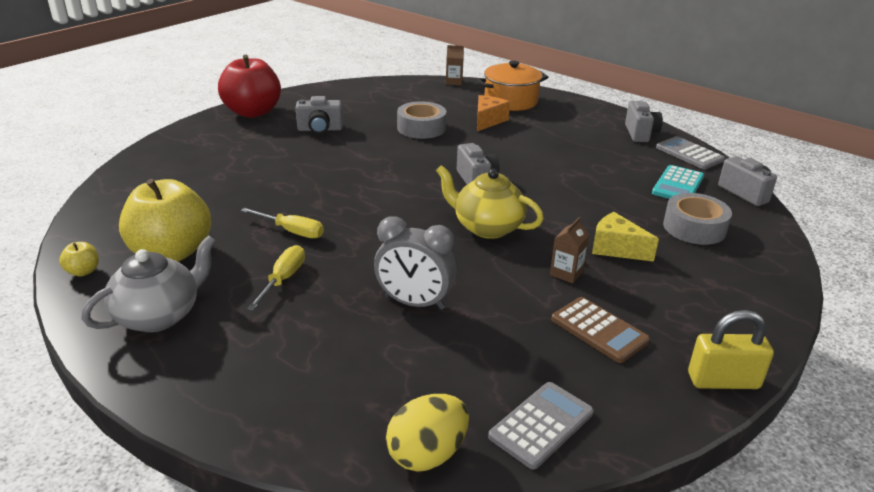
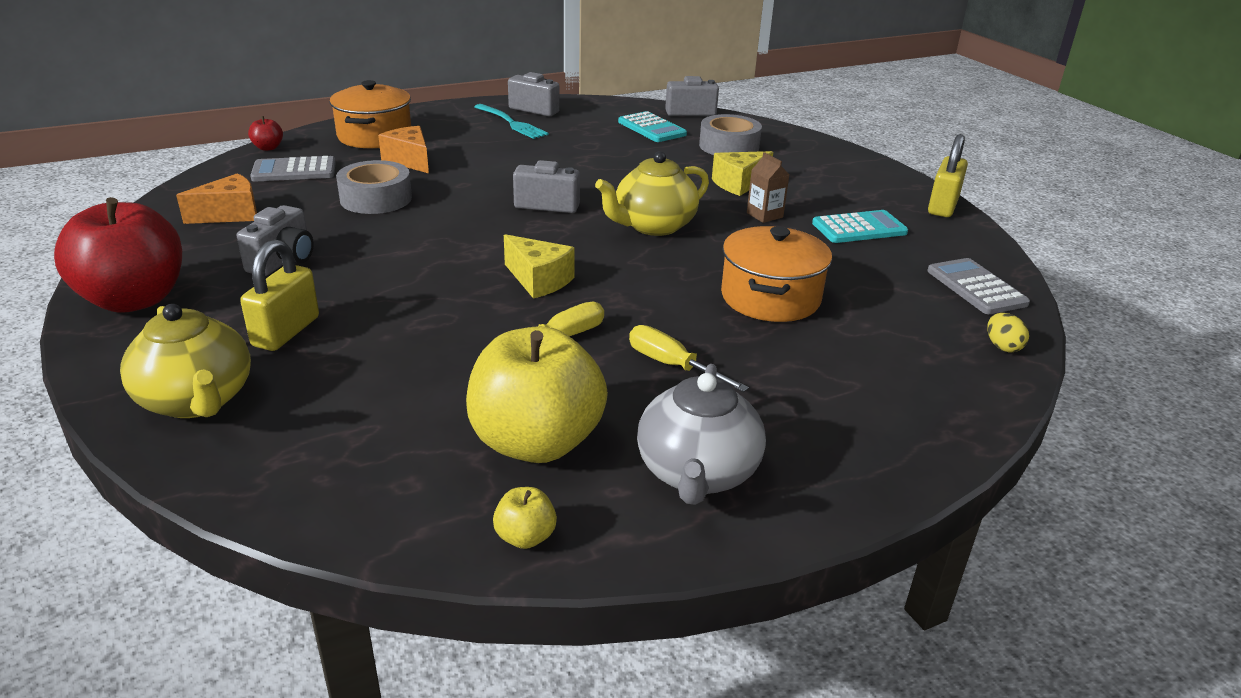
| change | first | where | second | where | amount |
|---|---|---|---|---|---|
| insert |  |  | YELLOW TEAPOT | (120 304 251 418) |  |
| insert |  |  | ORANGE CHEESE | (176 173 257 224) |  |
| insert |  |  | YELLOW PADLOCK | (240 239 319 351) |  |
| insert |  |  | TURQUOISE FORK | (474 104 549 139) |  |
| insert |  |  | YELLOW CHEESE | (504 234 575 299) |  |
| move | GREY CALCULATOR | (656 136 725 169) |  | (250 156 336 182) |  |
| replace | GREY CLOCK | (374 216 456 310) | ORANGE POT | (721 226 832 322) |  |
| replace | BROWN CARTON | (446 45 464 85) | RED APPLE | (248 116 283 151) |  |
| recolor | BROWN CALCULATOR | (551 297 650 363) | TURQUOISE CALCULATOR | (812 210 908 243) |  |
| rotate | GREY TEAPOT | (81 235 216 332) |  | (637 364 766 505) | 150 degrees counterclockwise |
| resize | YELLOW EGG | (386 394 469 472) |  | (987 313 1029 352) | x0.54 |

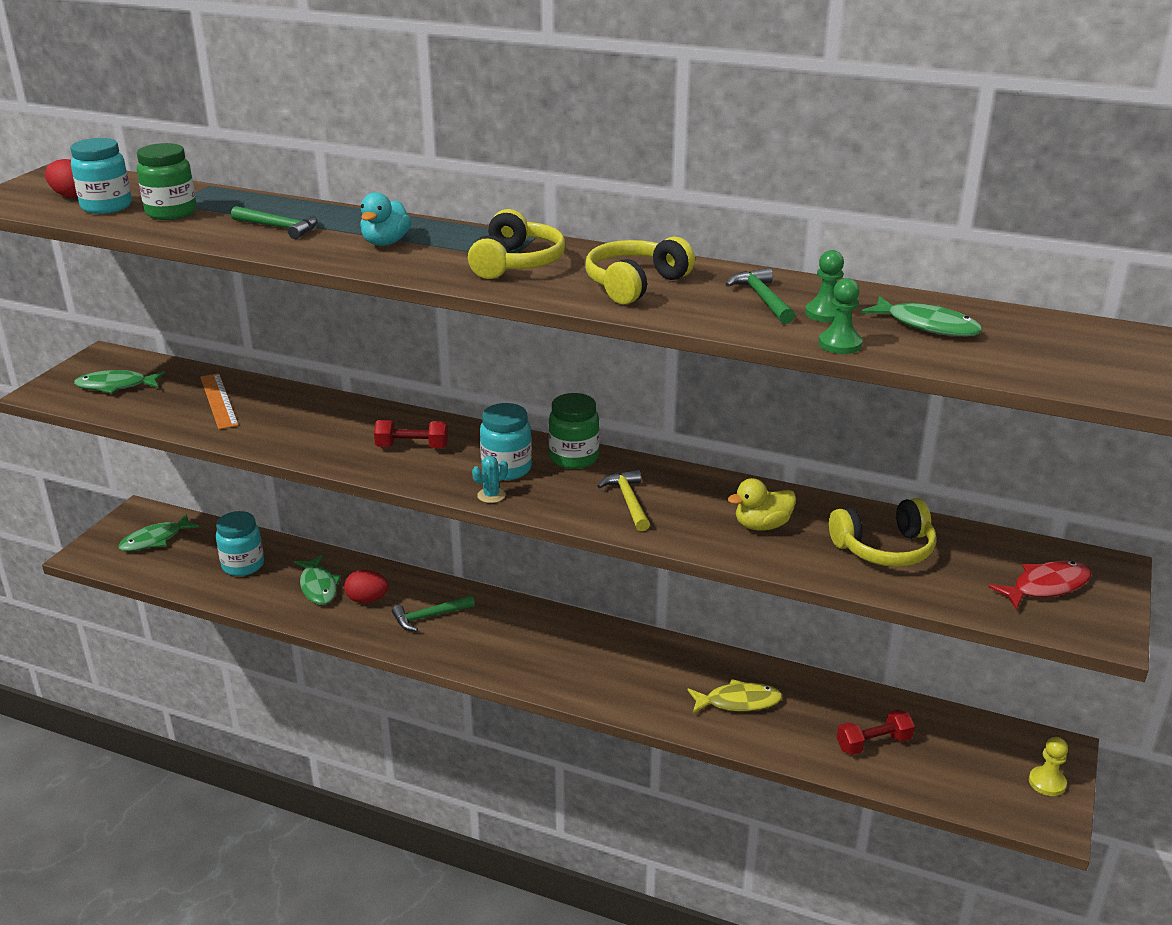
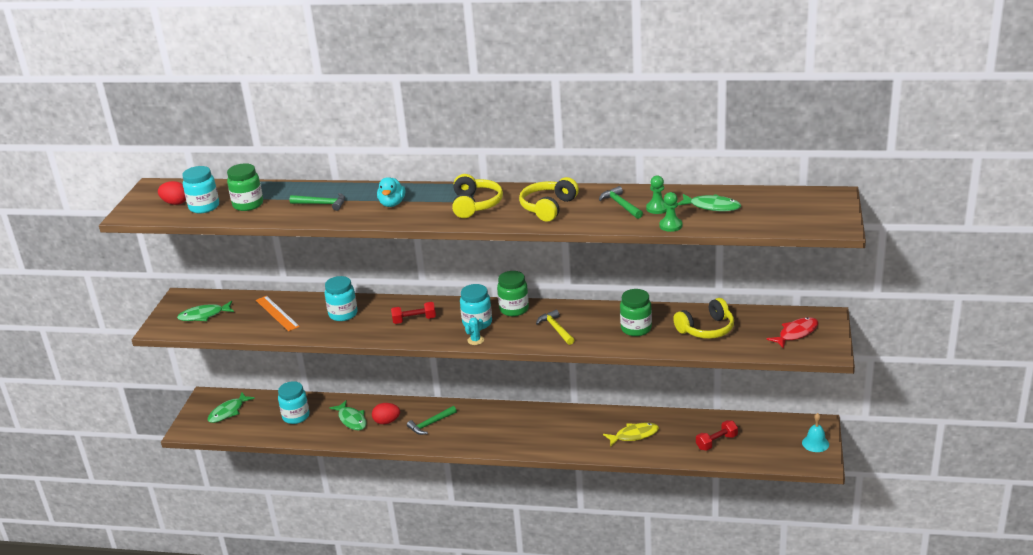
| change | first | where | second | where | amount |
|---|---|---|---|---|---|
| insert |  |  | TURQUOISE JAR | (325 276 358 321) |  |
| replace | YELLOW DUCK | (728 478 796 531) | GREEN JAR | (620 289 652 336) |  |
| replace | YELLOW PAWN | (1029 737 1068 796) | TURQUOISE BELL | (802 413 829 452) |  |

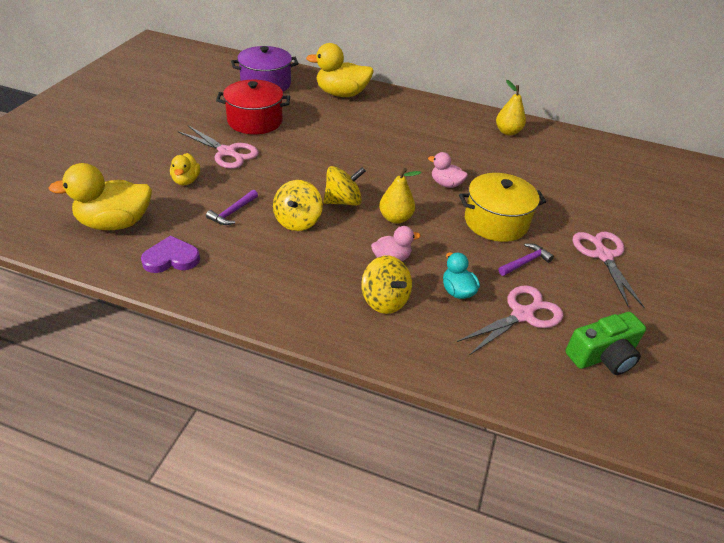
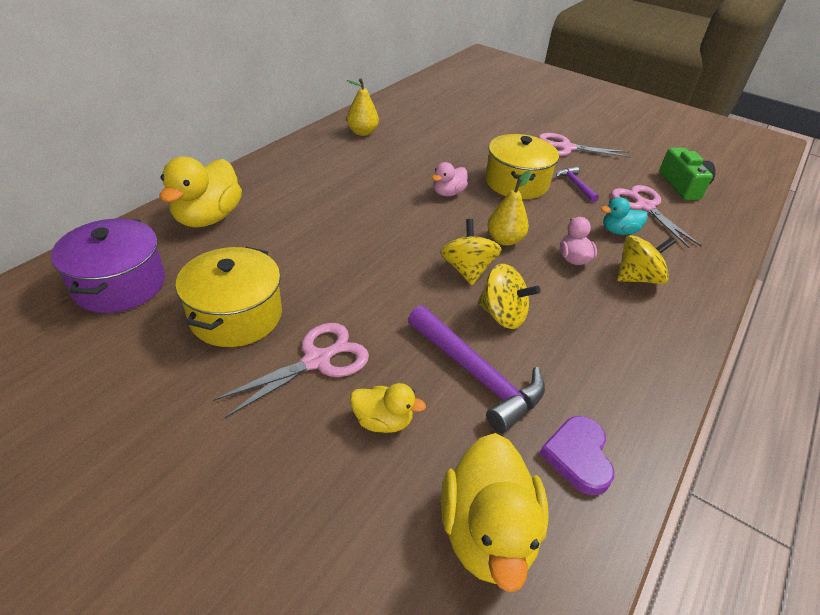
| change | first | where | second | where | amount |
|---|---|---|---|---|---|
| recolor | RED POT | (216 80 290 134) | YELLOW POT | (175 247 282 347) |  |
| resize | PURPLE HAMMER | (206 190 258 225) |  | (408 305 545 433) | x1.91 |

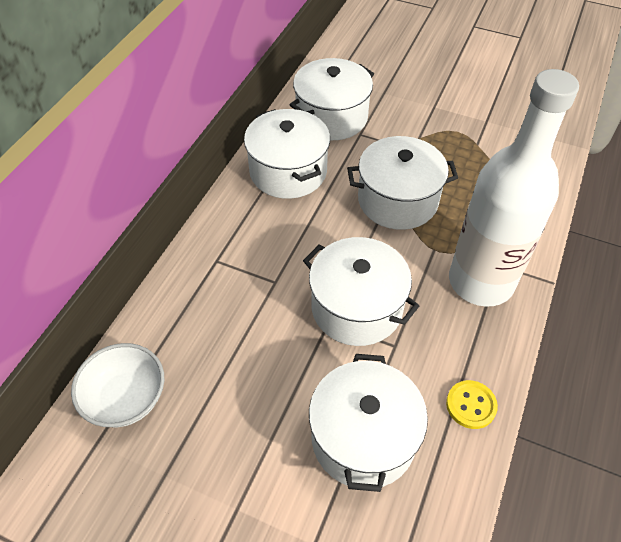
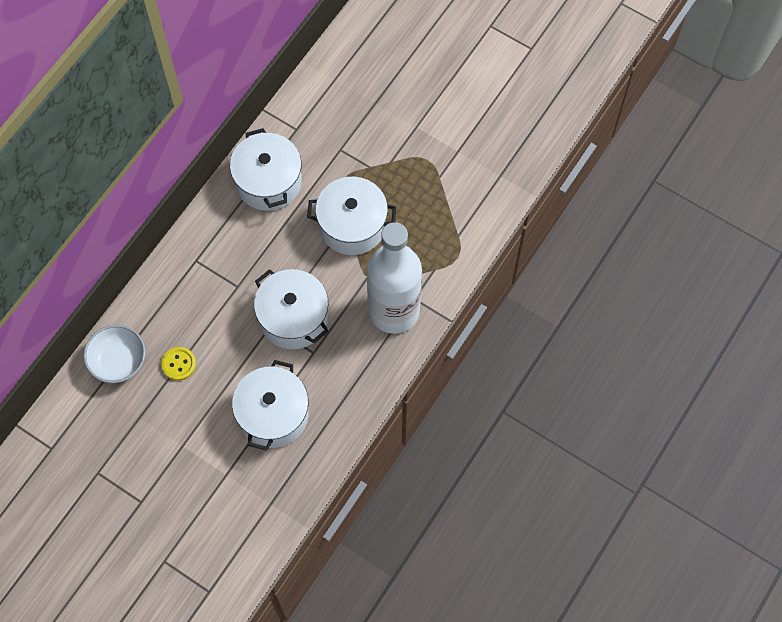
| change | first | where | second | where | amount |
|---|---|---|---|---|---|
| delete | WHITE POT | (290 58 374 140) |  |  |  |
| move | YELLOW BUTTON | (446 380 498 429) |  | (161 347 196 381) |  |

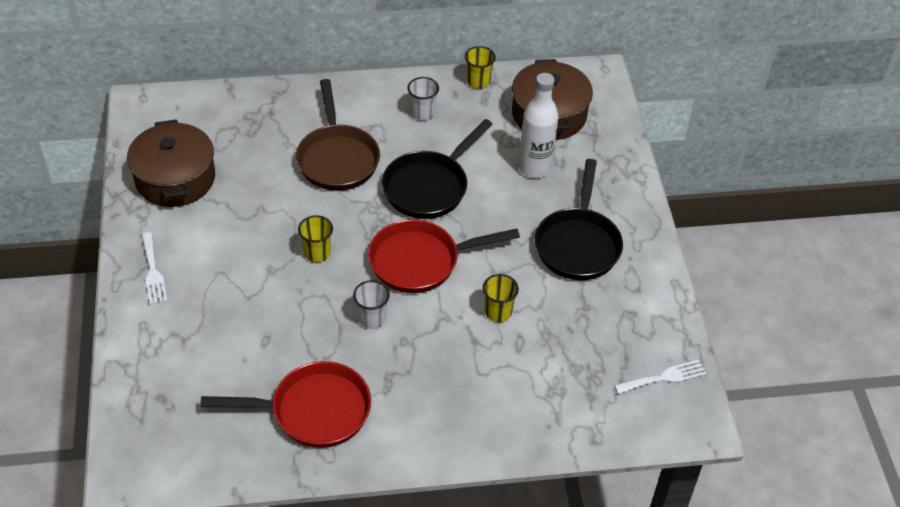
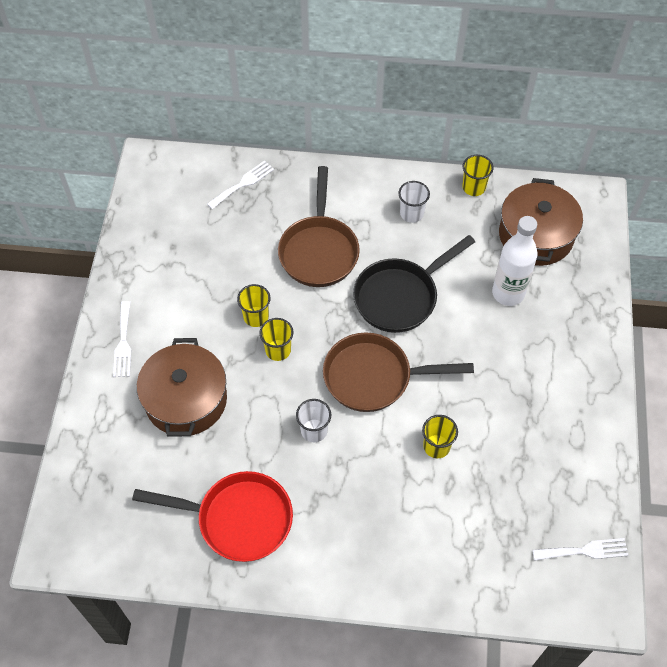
| change | first | where | second | where | amount |
|---|---|---|---|---|---|
| delete | BLACK PAN | (535 159 623 280) |  |  |  |
| insert |  |  | WHITE FORK | (207 161 274 209) |  |
| insert |  |  | YELLOW CUP | (237 284 270 327) |  |
| move | BROWN POT | (127 119 215 207) |  | (137 338 227 437) |  |
| recolor | RED PAN | (368 219 520 293) | BROWN PAN | (323 333 474 412) |  |

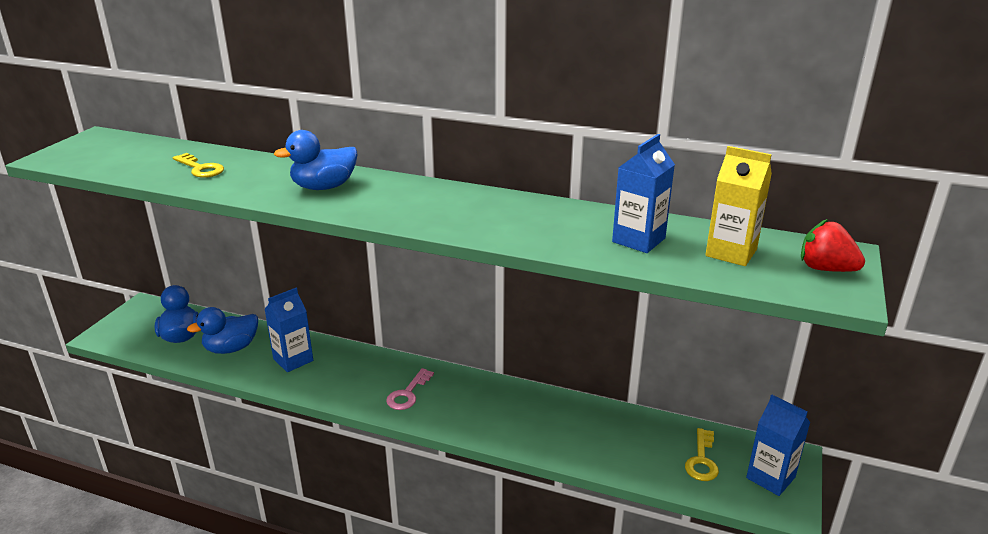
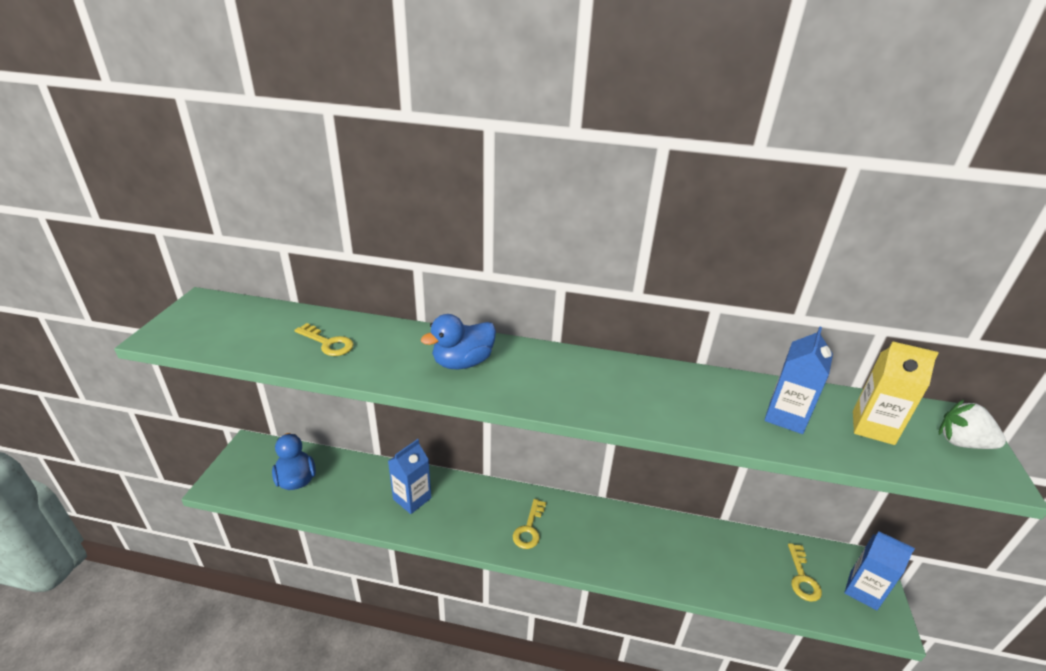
| change | first | where | second | where | amount |
|---|---|---|---|---|---|
| delete | BLUE DUCK | (187 307 258 354) |  |  |  |
| recolor | PINK KEY | (386 368 434 410) | YELLOW KEY | (513 499 546 549) |  |
| recolor | RED STRAWBERRY | (801 219 865 272) | WHITE STRAWBERRY | (939 399 1006 449) |  |

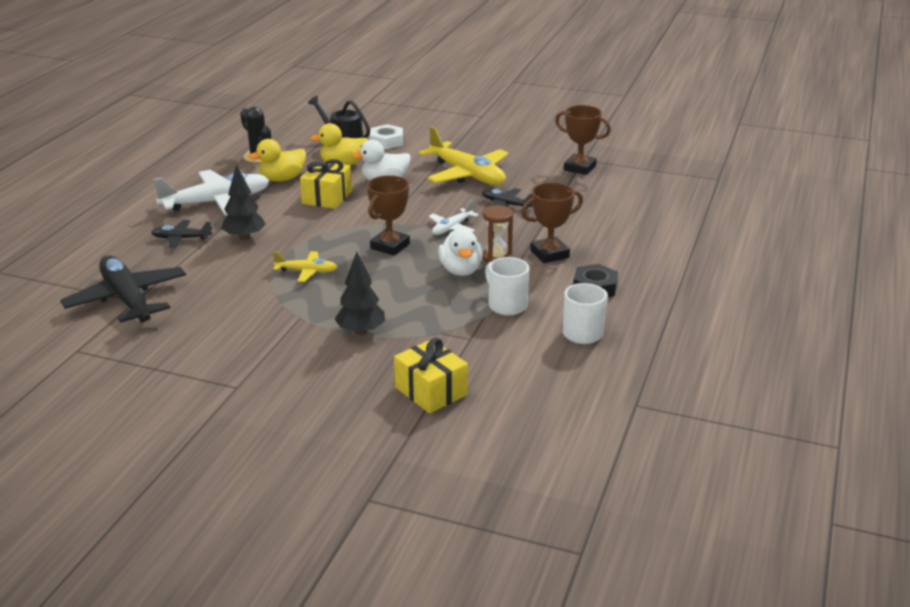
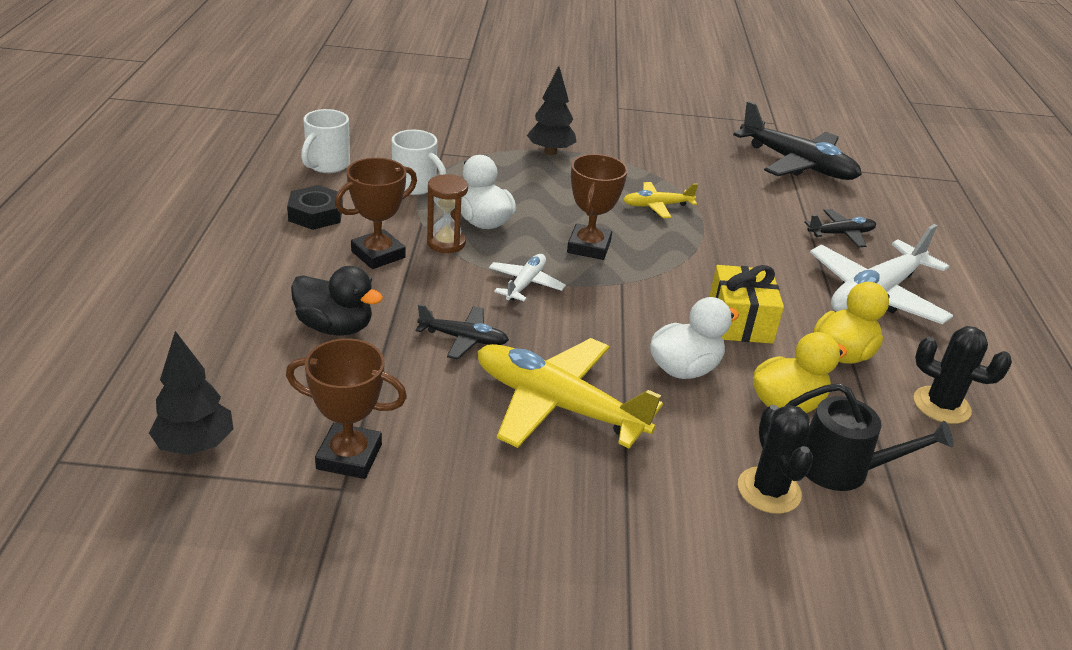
| change | first | where | second | where | amount |
|---|---|---|---|---|---|
| delete | YELLOW GIFT | (394 338 468 414) |  |  |  |
| insert |  |  | BLACK DUCK | (291 266 383 336) |  |
| move | BLACK TREE | (221 164 266 240) |  | (149 331 233 455) |  |
| replace | WHITE NUT | (370 124 403 149) | BLACK CACTUS | (738 405 813 514) |  |

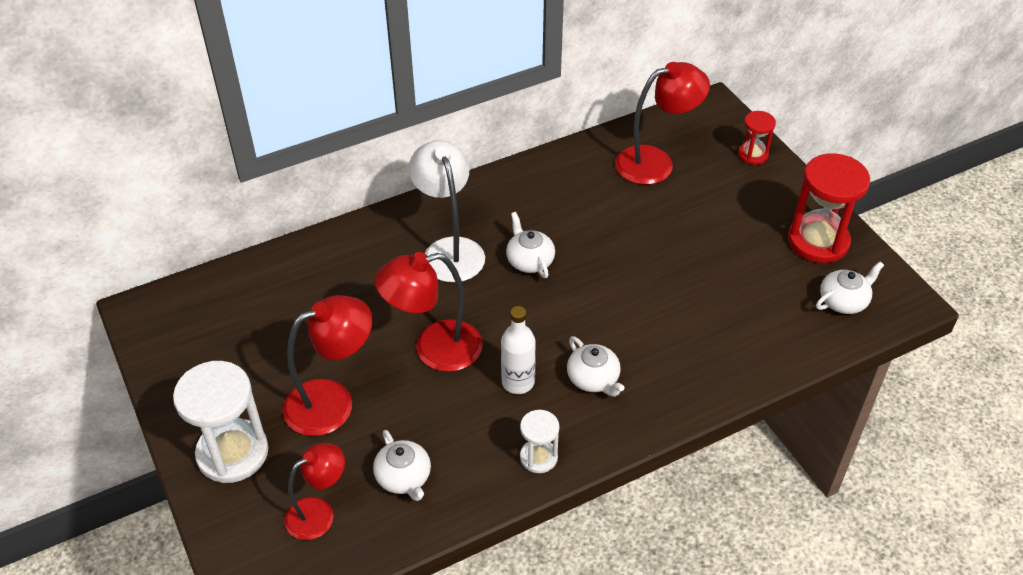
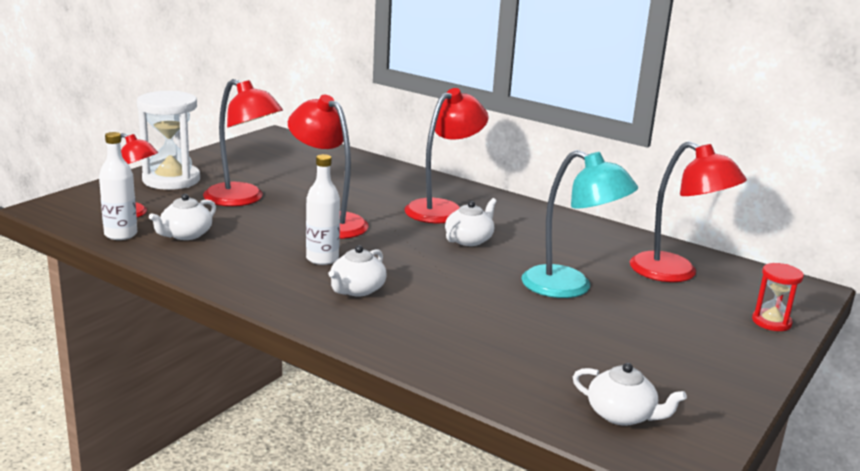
| change | first | where | second | where | amount |
|---|---|---|---|---|---|
| delete | WHITE HOURGLASS | (520 410 559 473) |  |  |  |
| delete | RED HOURGLASS | (788 153 870 263) |  |  |  |
| insert |  |  | WHITE BOTTLE | (99 132 137 240) |  |
| insert |  |  | TURQUOISE LAMP | (521 150 638 298) |  |
| recolor | WHITE LAMP | (409 140 485 283) | RED LAMP | (404 88 489 223) |  |

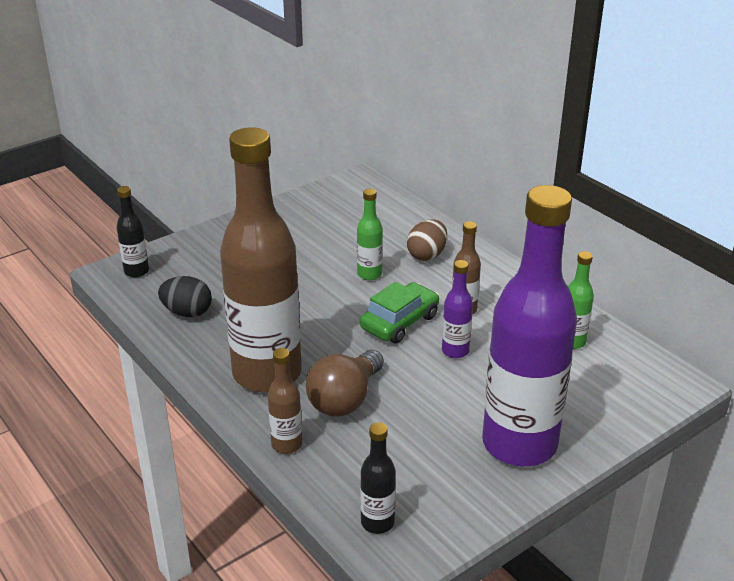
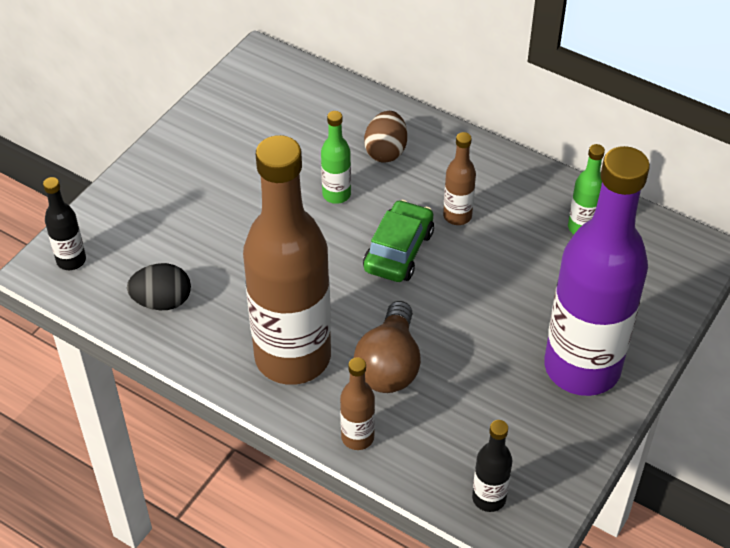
| change | first | where | second | where | amount |
|---|---|---|---|---|---|
| delete | PURPLE BOTTLE | (442 260 473 358) |  |  |  |

